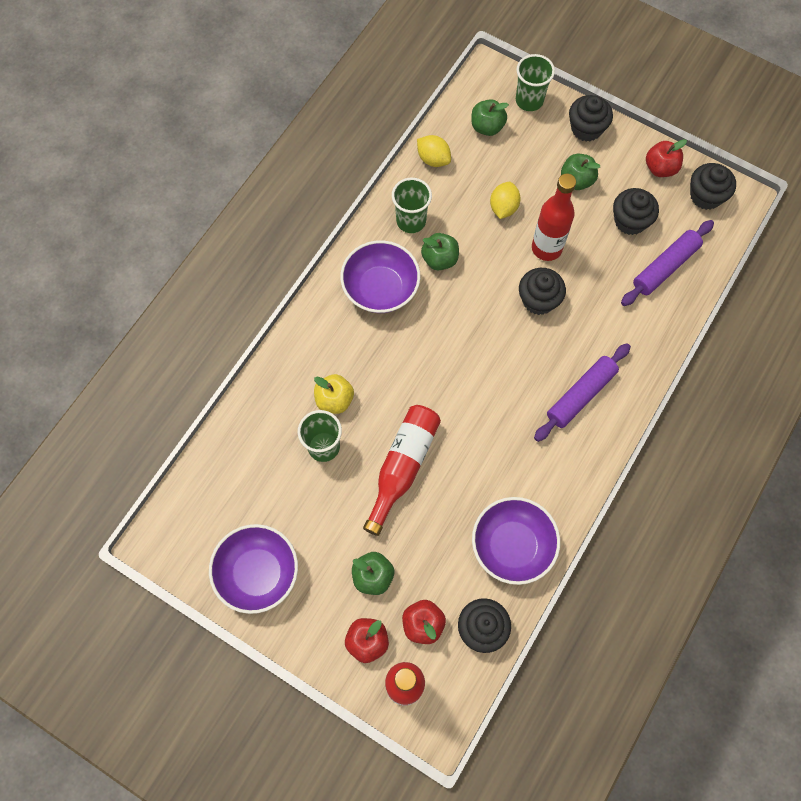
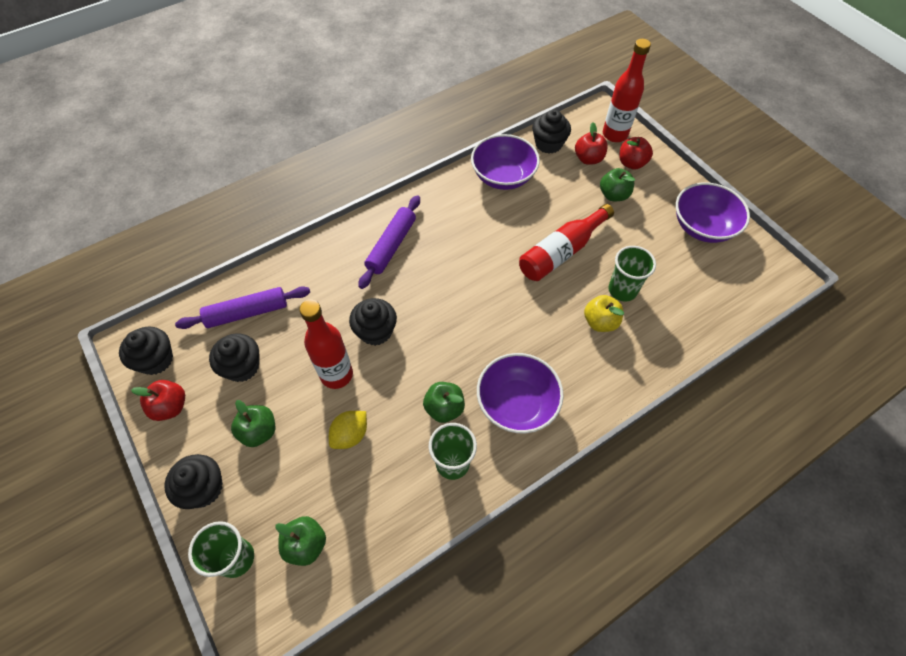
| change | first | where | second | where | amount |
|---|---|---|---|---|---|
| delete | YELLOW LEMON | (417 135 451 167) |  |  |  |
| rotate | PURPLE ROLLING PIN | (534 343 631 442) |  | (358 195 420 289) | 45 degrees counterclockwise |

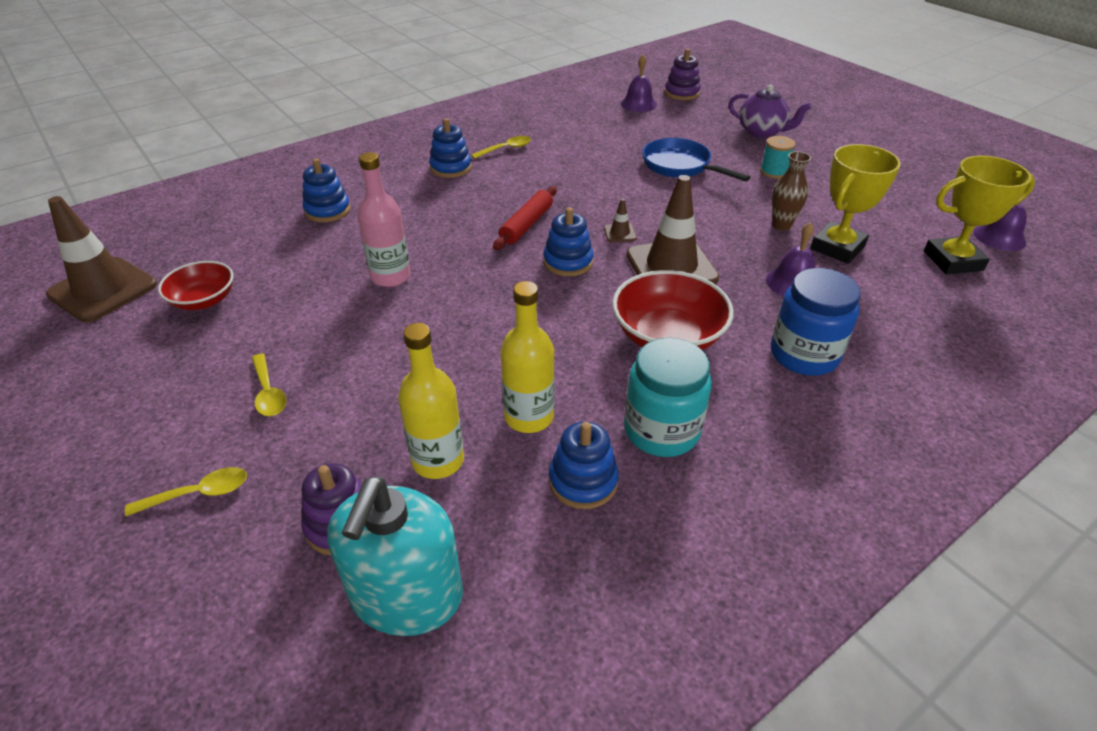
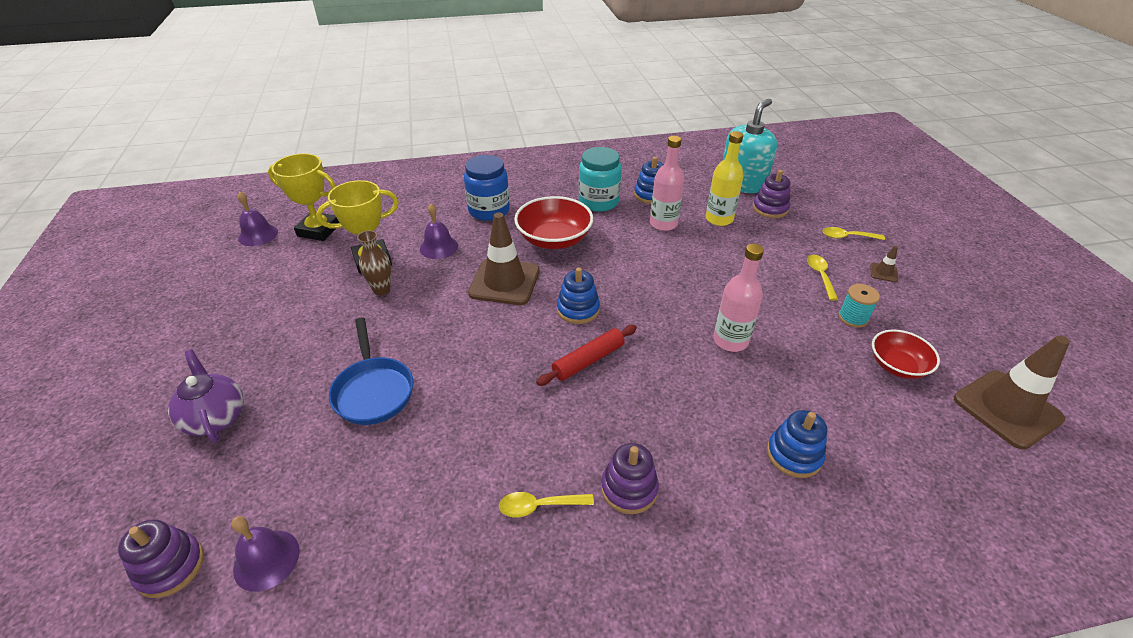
| change | first | where | second | where | amount |
|---|---|---|---|---|---|
| move | BROWN TRAFFIC CONE | (604 198 637 242) |  | (870 246 898 282) |  |
| move | TURQUOISE SPOOL | (760 136 796 179) |  | (838 284 880 328) |  |
| recolor | BLUE STACKING TOY | (429 118 472 178) | PURPLE STACKING TOY | (601 443 659 514) |  |
| recolor | YELLOW BOTTLE | (500 281 554 433) | PINK BOTTLE | (650 136 685 231) |  |

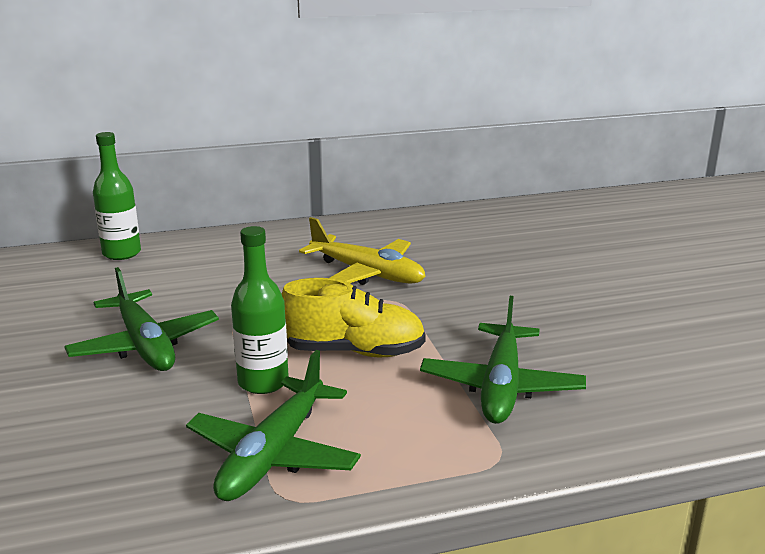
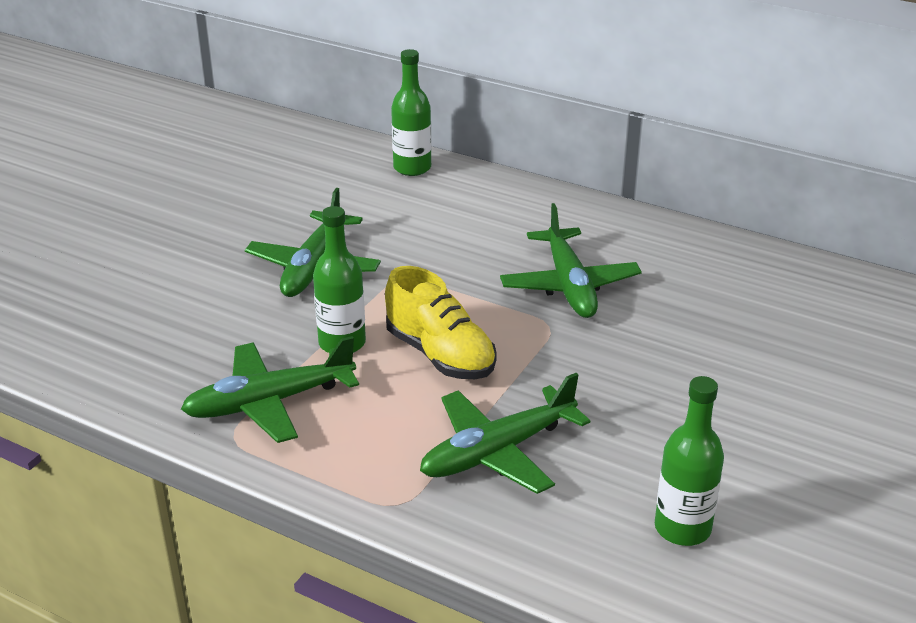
| change | first | where | second | where | amount |
|---|---|---|---|---|---|
| insert |  |  | GREEN BOTTLE | (655 376 724 546) |  |
| recolor | YELLOW PLANE | (299 217 426 285) | GREEN PLANE | (500 203 642 318) |  |

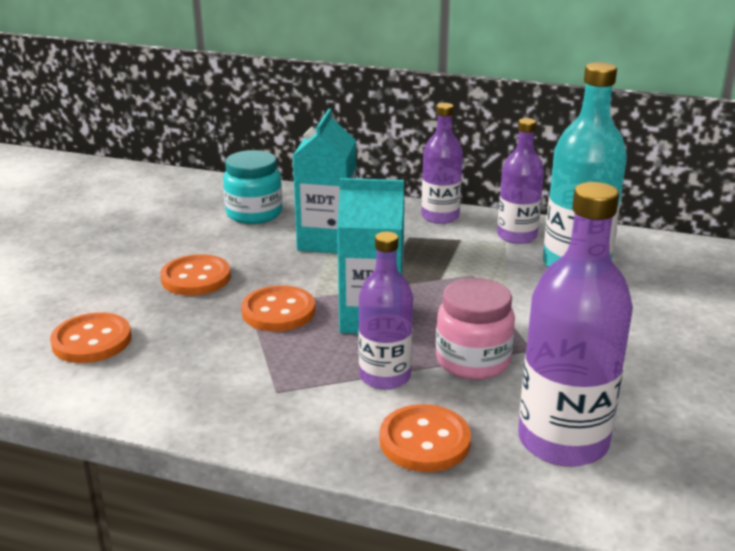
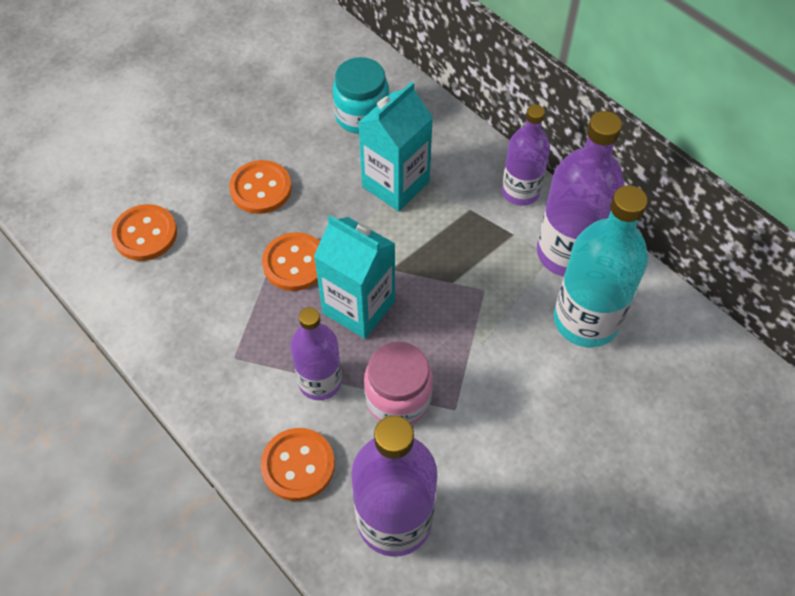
| change | first | where | second | where | amount |
|---|---|---|---|---|---|
| resize | PURPLE BOTTLE | (497 118 544 244) |  | (537 111 624 276) | x1.57 |

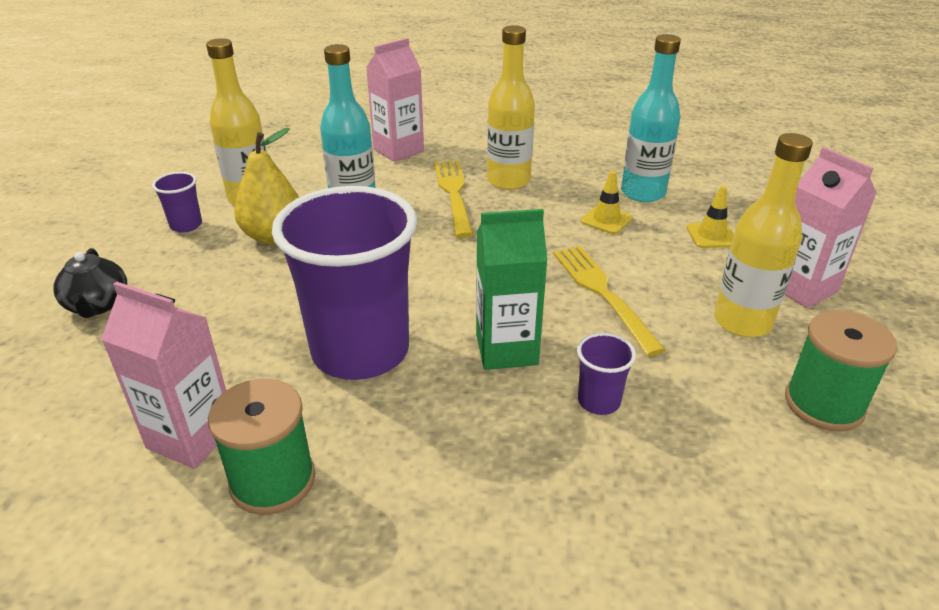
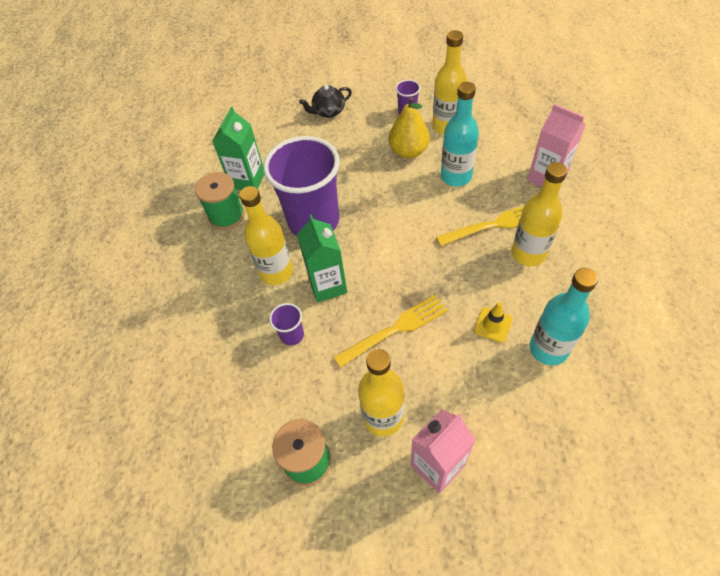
| change | first | where | second | where | amount |
|---|---|---|---|---|---|
| delete | YELLOW TRAFFIC CONE | (687 186 734 248) |  |  |  |
| insert |  |  | YELLOW BOTTLE | (239 186 293 285) |  |
| recolor | PINK CARTON | (101 282 226 469) | GREEN CARTON | (212 107 264 190) |  |

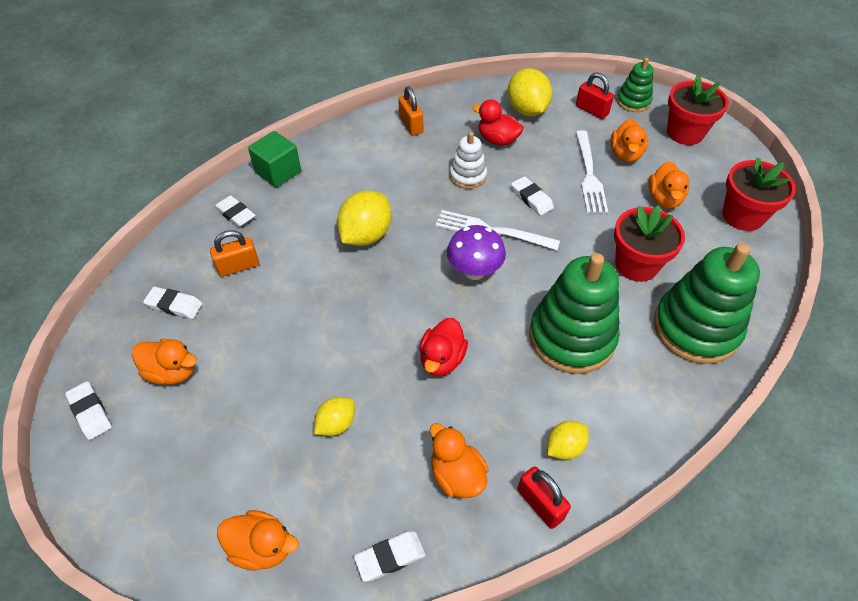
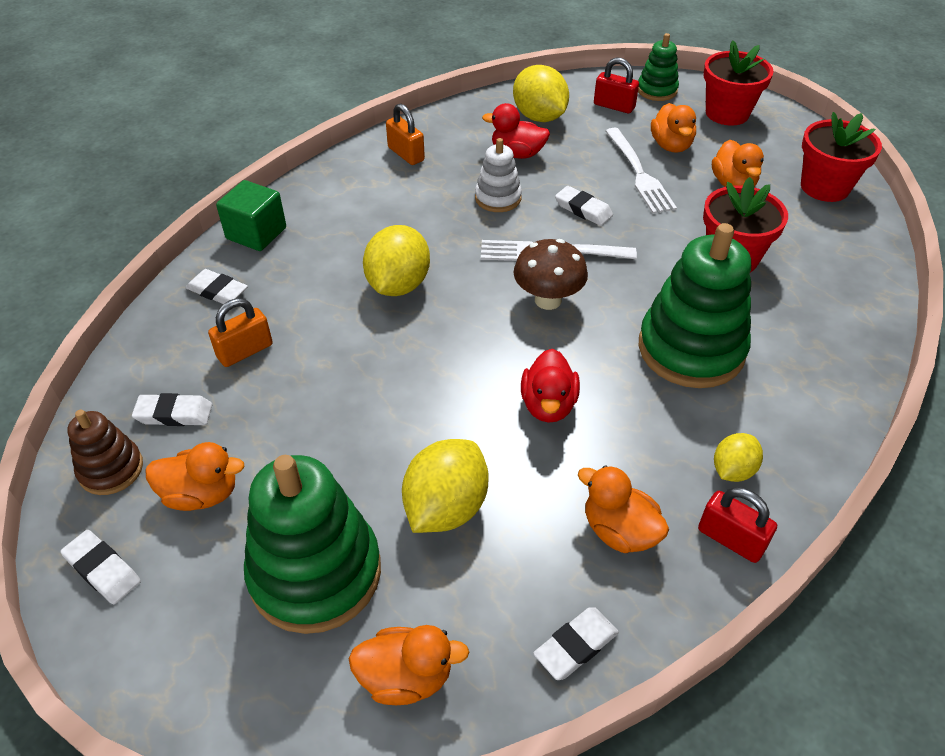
| change | first | where | second | where | amount |
|---|---|---|---|---|---|
| insert |  |  | BROWN STACKING TOY | (67 410 143 495) |  |
| move | GREEN STACKING TOY | (654 243 760 364) |  | (244 455 381 634) |  |
| recolor | PURPLE MUSHROOM | (447 225 506 280) | BROWN MUSHROOM | (514 239 588 310) |  |
| resize | YELLOW LEMON | (314 397 355 436) |  | (402 439 489 533) | x1.75 |

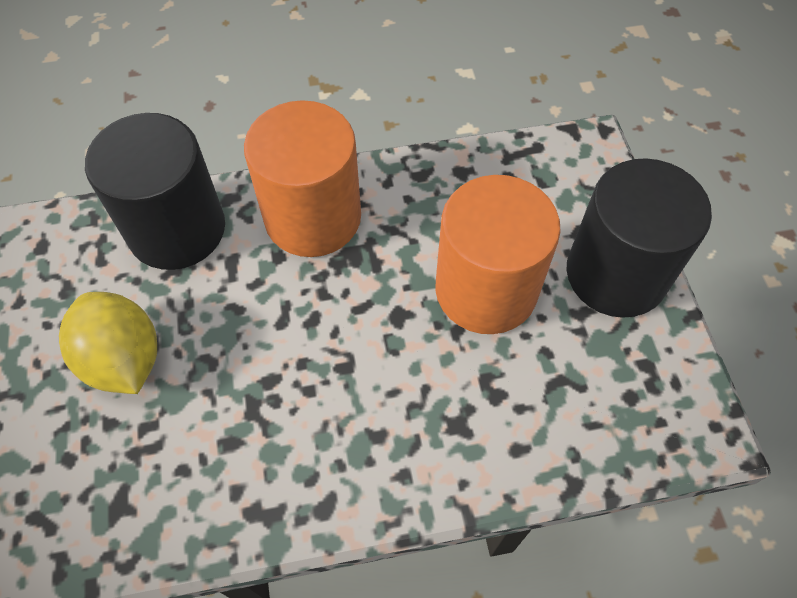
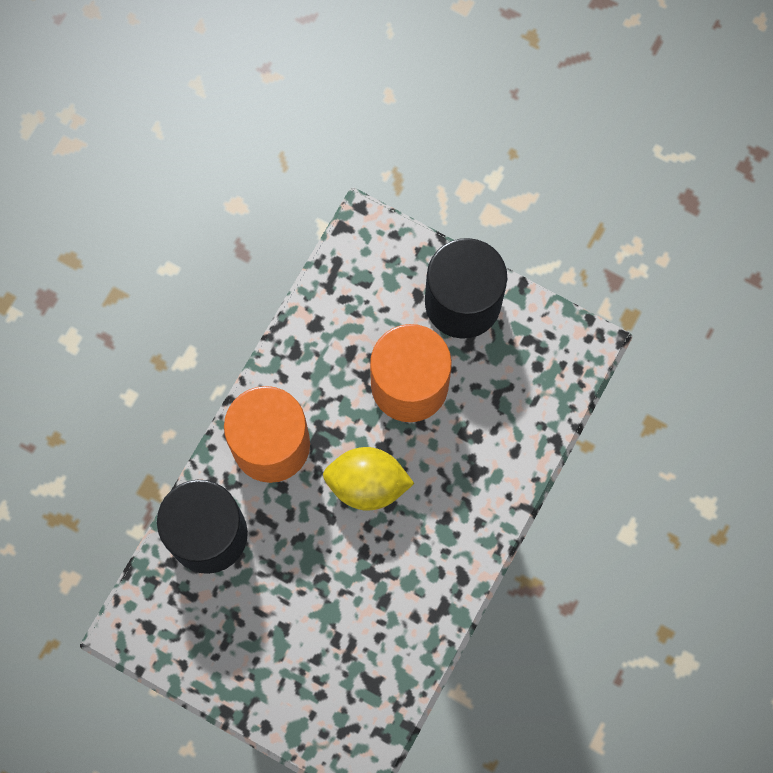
| change | first | where | second | where | amount |
|---|---|---|---|---|---|
| move | YELLOW LEMON | (59 292 157 394) |  | (323 447 414 511) |  |

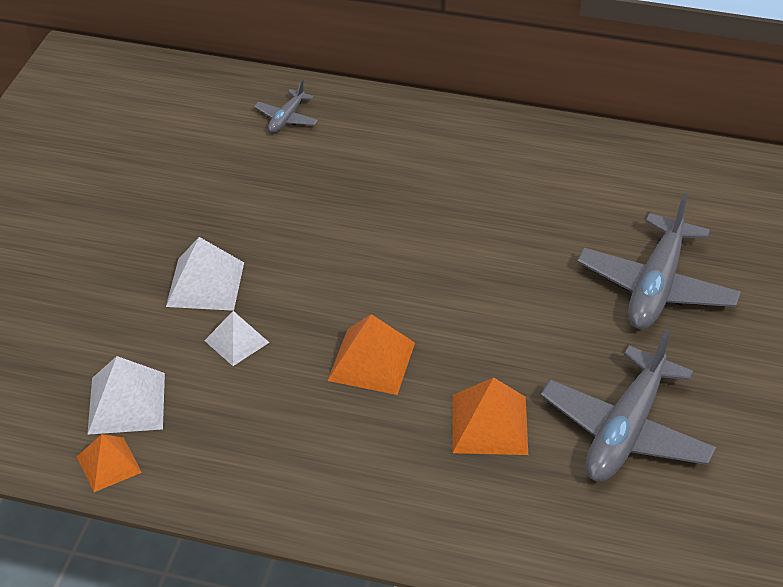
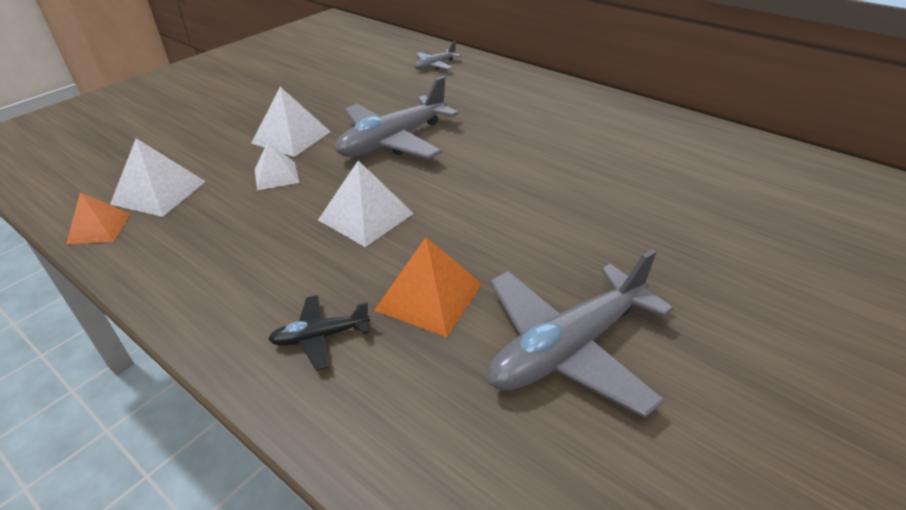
| change | first | where | second | where | amount |
|---|---|---|---|---|---|
| insert |  |  | BLACK PLANE | (268 295 370 370) |  |
| move | GREY PLANE | (577 193 741 329) |  | (335 76 459 159) |  |
| recolor | ORANGE PYRAMID | (327 314 415 395) | WHITE PYRAMID | (318 160 414 247) |  |

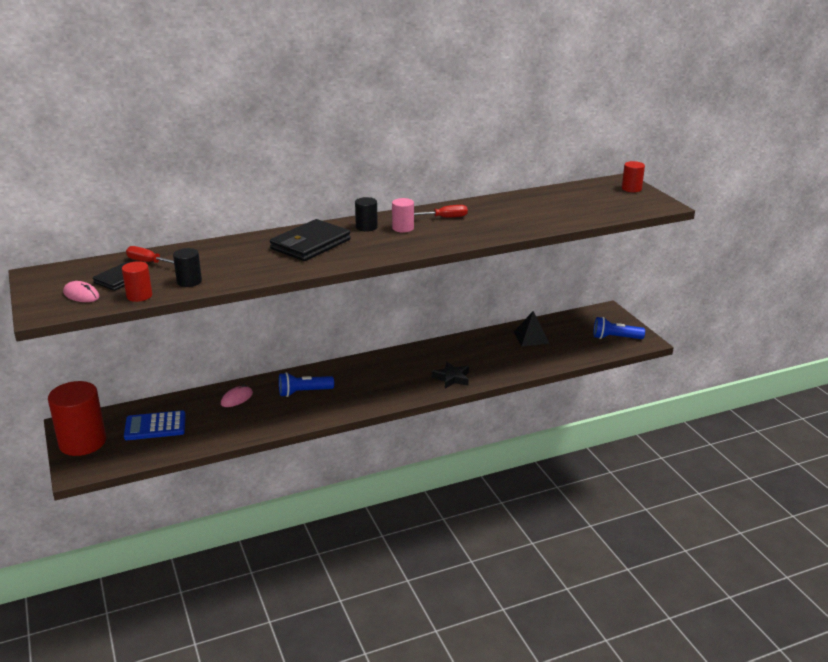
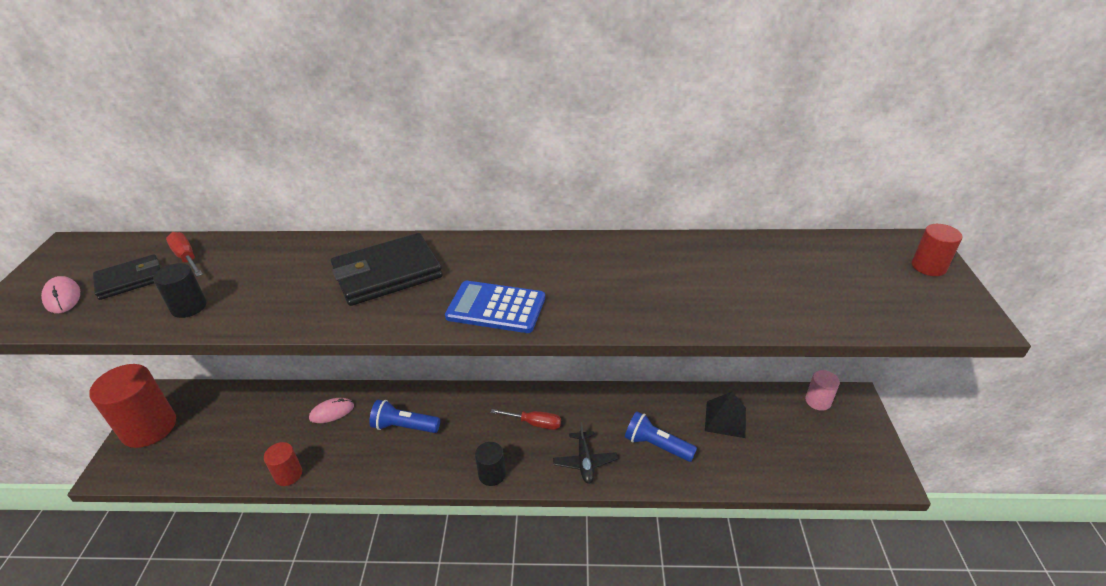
| change | first | where | second | where | amount |
|---|---|---|---|---|---|
| move | RED CYLINDER | (122 261 152 302) |  | (264 442 302 486) |  |
| move | BLUE CALCULATOR | (124 410 186 440) |  | (445 281 545 333) |  |
| move | BLACK CYLINDER | (355 197 378 232) |  | (475 442 506 486) |  |
| move | PINK CYLINDER | (392 198 414 232) |  | (805 370 840 411) |  |
| move | RED SCREWDRIVER | (414 205 468 218) |  | (491 409 561 430) |  |
| move | BLUE FLASHLIGHT | (594 317 645 339) |  | (625 411 697 462) |  |
| replace | BLACK STAR | (432 362 469 389) | BLACK PLANE | (553 422 618 484) |  |

